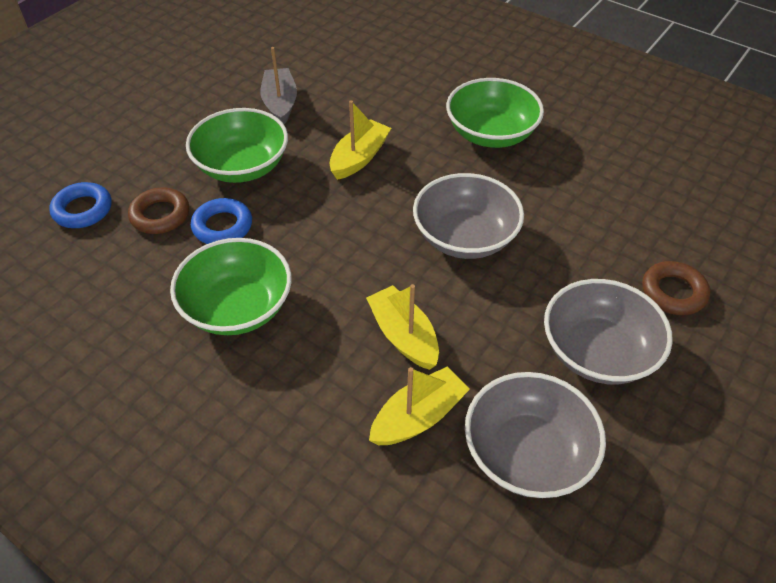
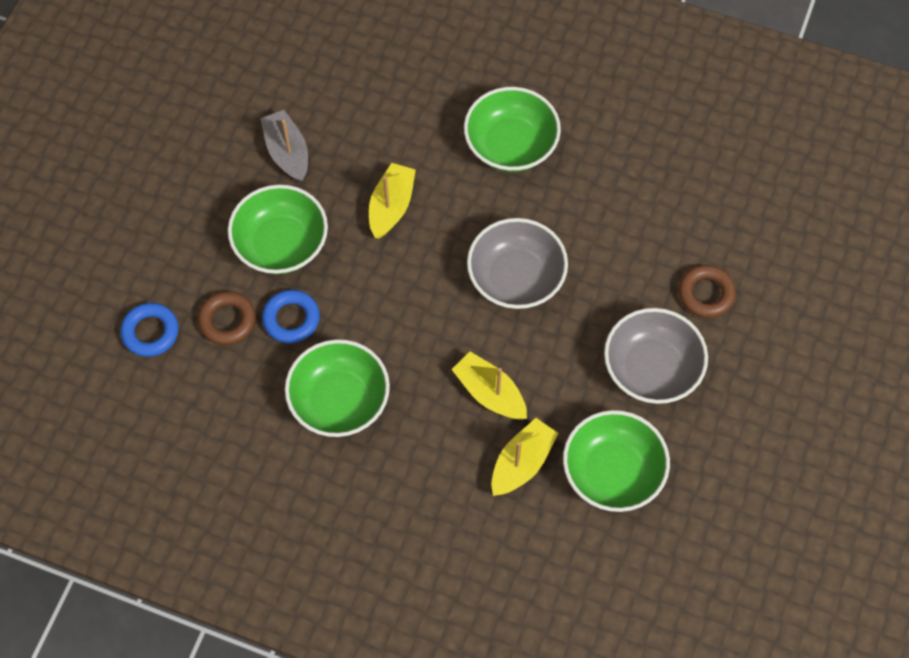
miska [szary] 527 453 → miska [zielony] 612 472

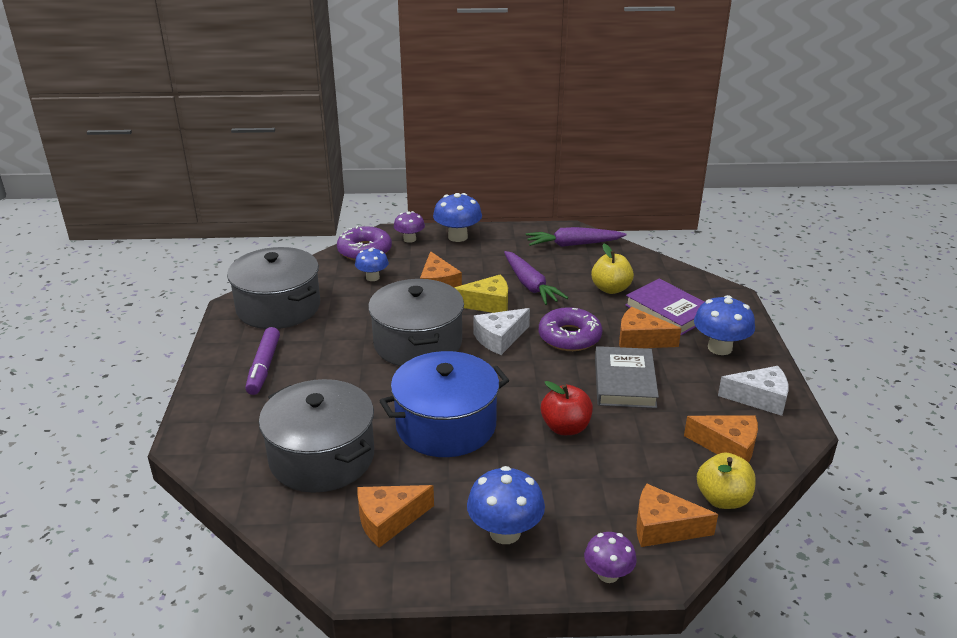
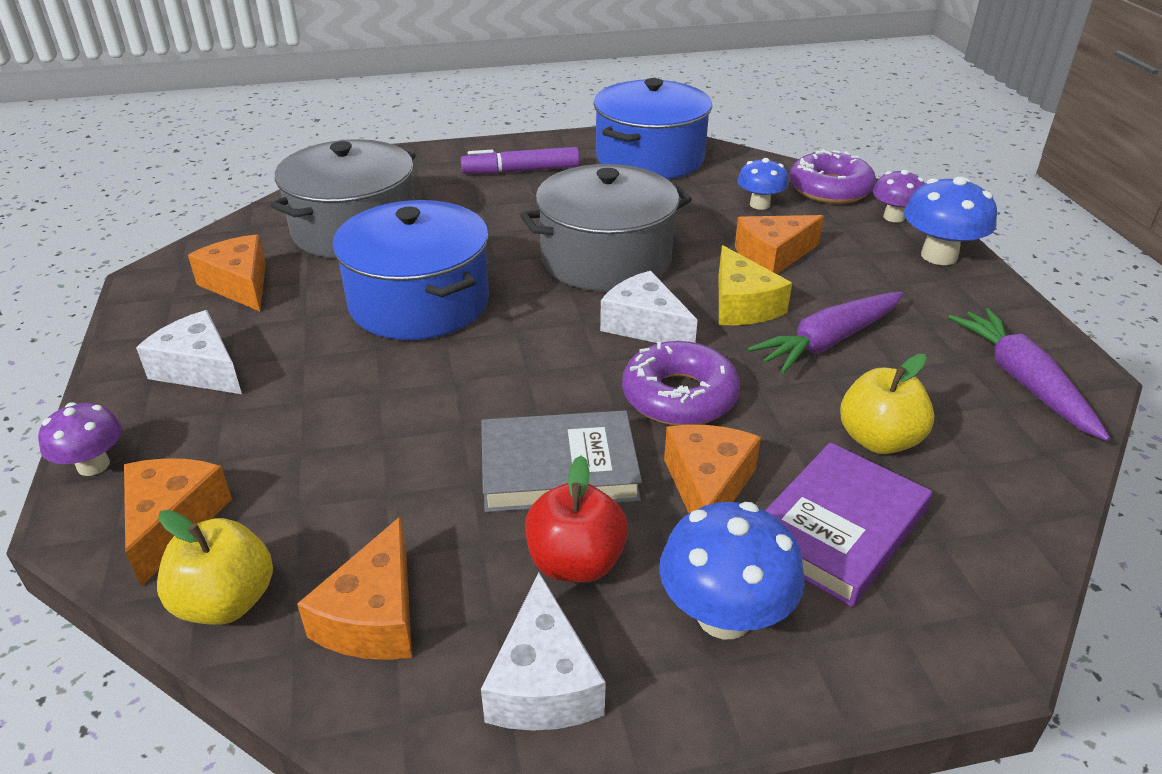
garnek [szary] 278 307 → garnek [niebieski] 649 158
jabłko [czerwony] 565 427 → jabłko [czerwony] 575 563, relocated
grzyb [niebieski] 505 532 → ser [biały] 199 369

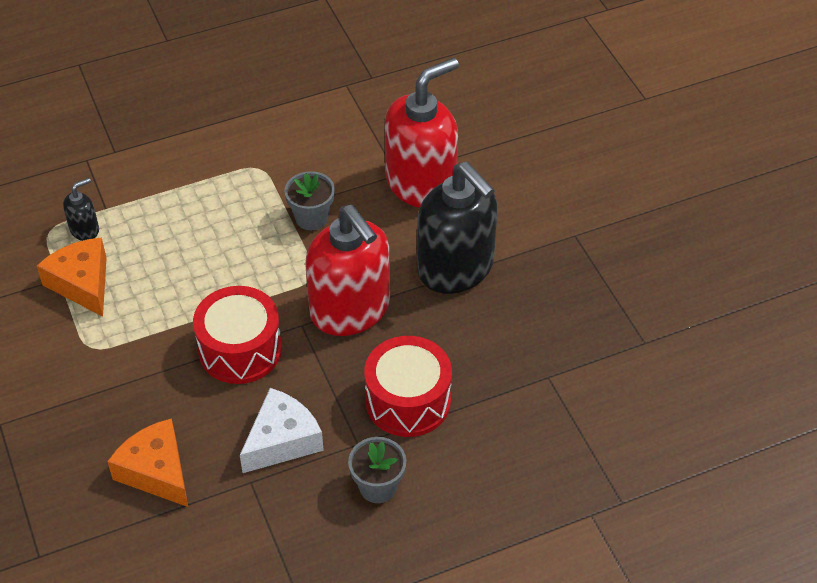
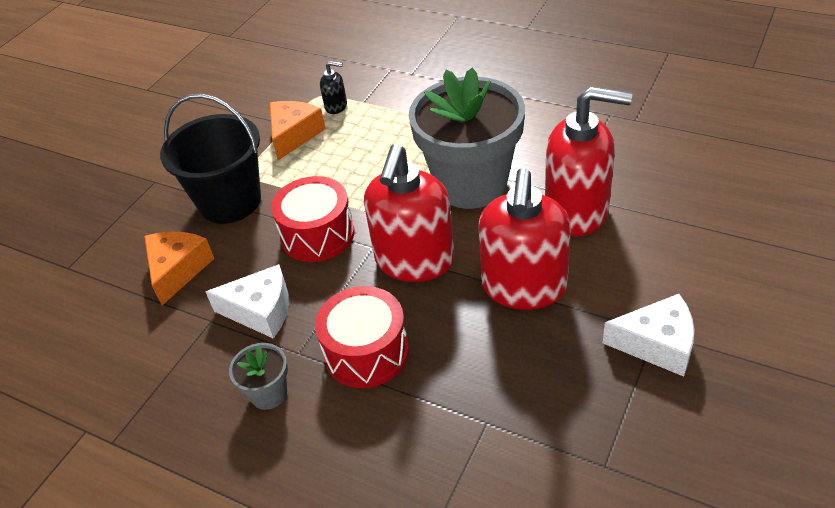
dozownik mydła [czarny] 456 268 → dozownik mydła [czerwony] 524 287
doniczka [szary] 311 218 → doniczka [szary] 471 184, x2.36
- → wiadro [czarny] 230 201
- → ser [biały] 657 344

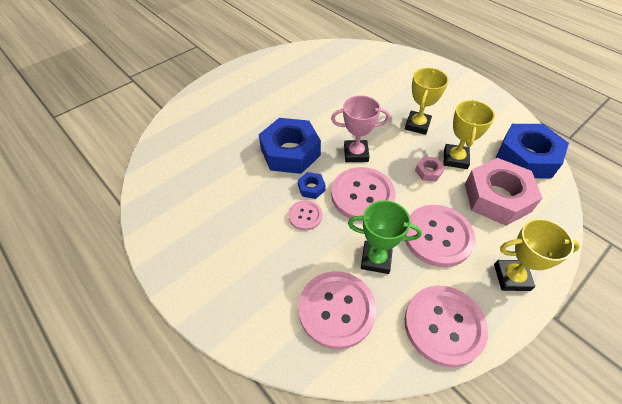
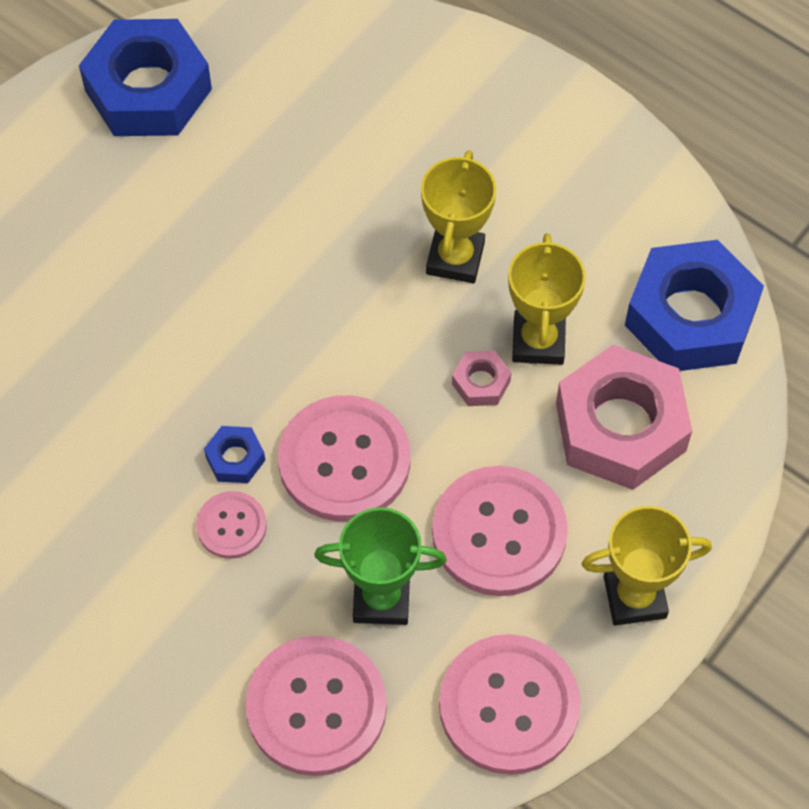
puchar [różowy] 356 154 → -
nakrętka [niebieski] 290 152 → nakrętka [niebieski] 148 89, relocated

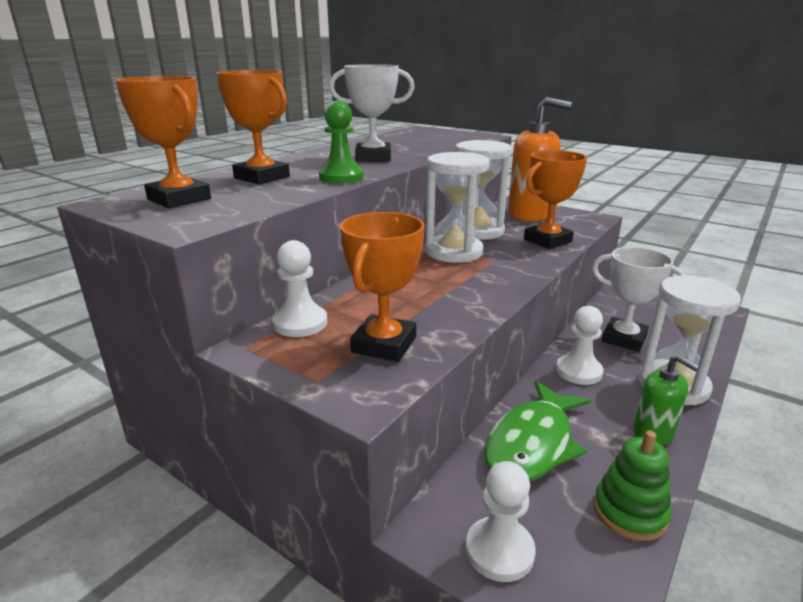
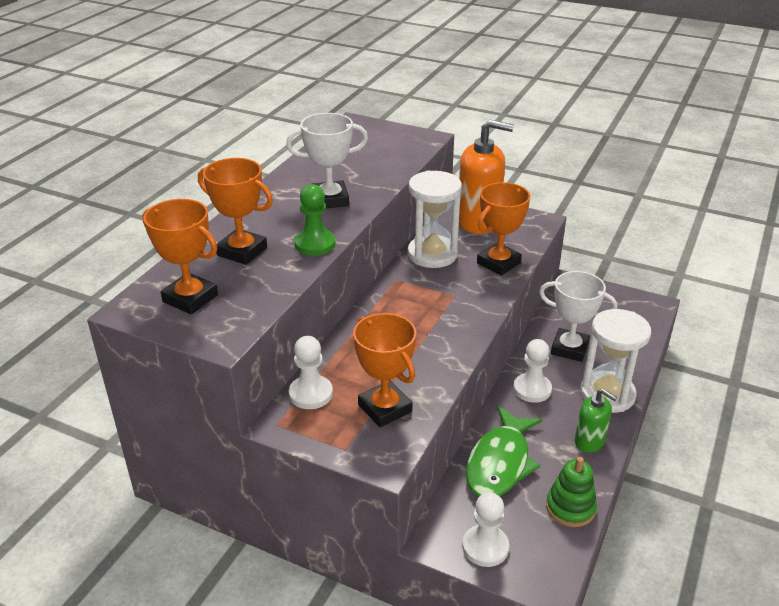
klepsydra [biały] 453 252 → -
puchar [pomarańczowy] 384 344 → puchar [pomarańczowy] 385 408, 45 degrees counterclockwise

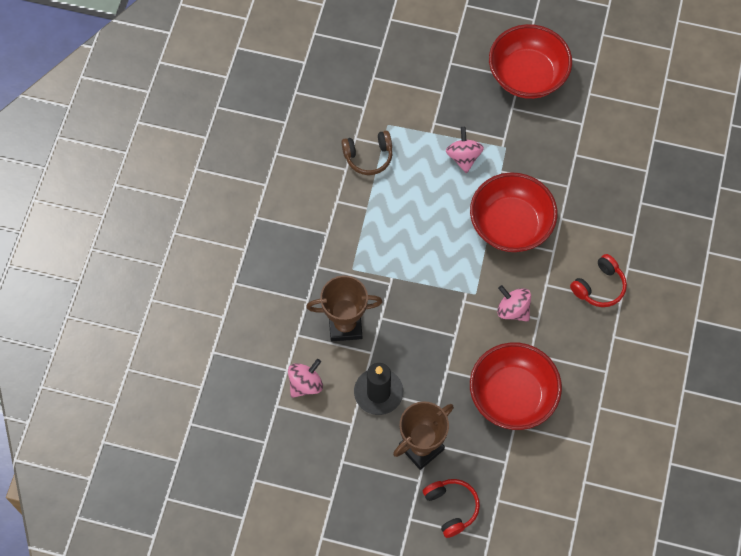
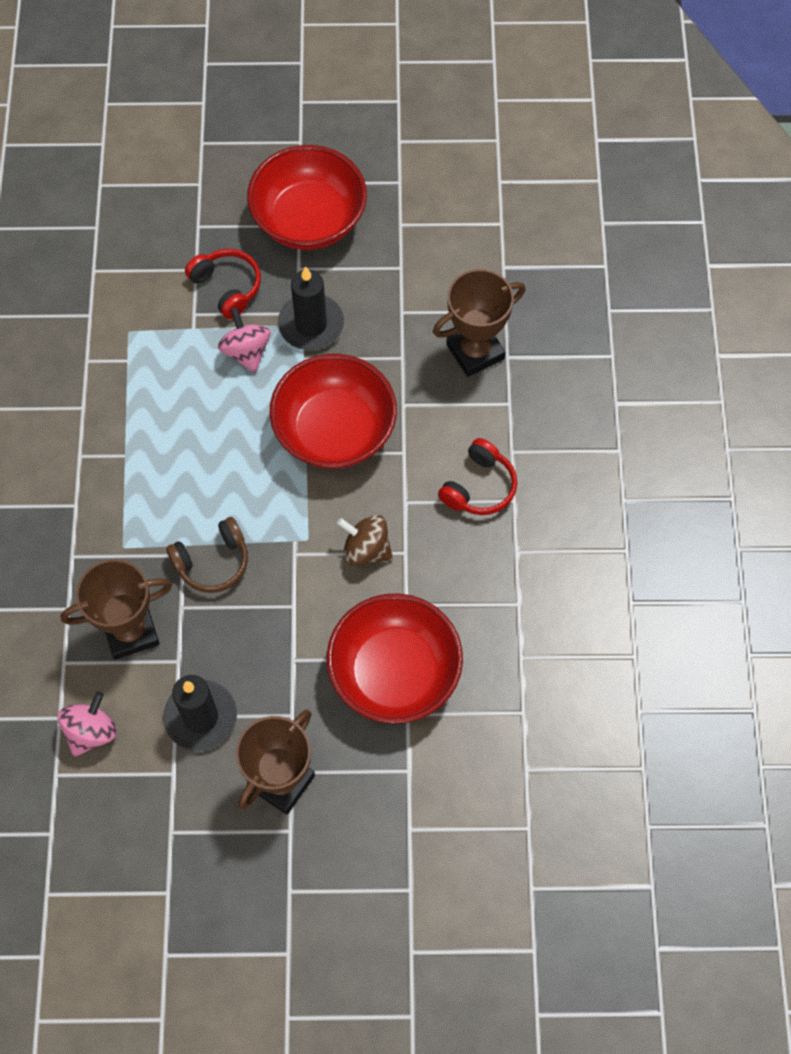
słuchawki [brązowy] 368 157 → słuchawki [brązowy] 212 562, relocated
bączek [różowy] 513 310 → bączek [brązowy] 366 549
słuchawki [czerwony] 451 507 → słuchawki [czerwony] 227 287, relocated
- → świeca [czarny] 311 324
- → puchar [brązowy] 475 351

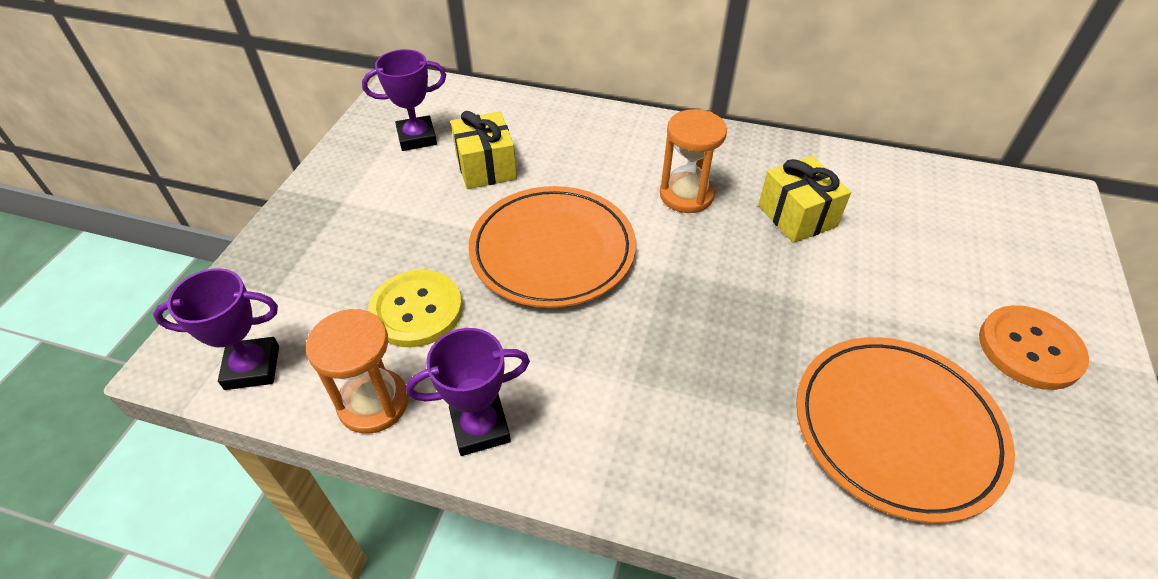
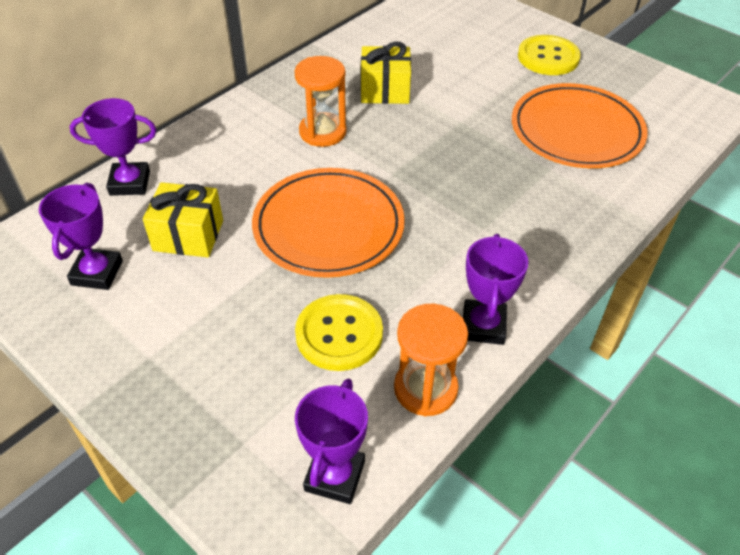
guzik [pomarańczowy] 1029 349 → guzik [żółty] 548 57
- → puchar [fioletowy] 130 183

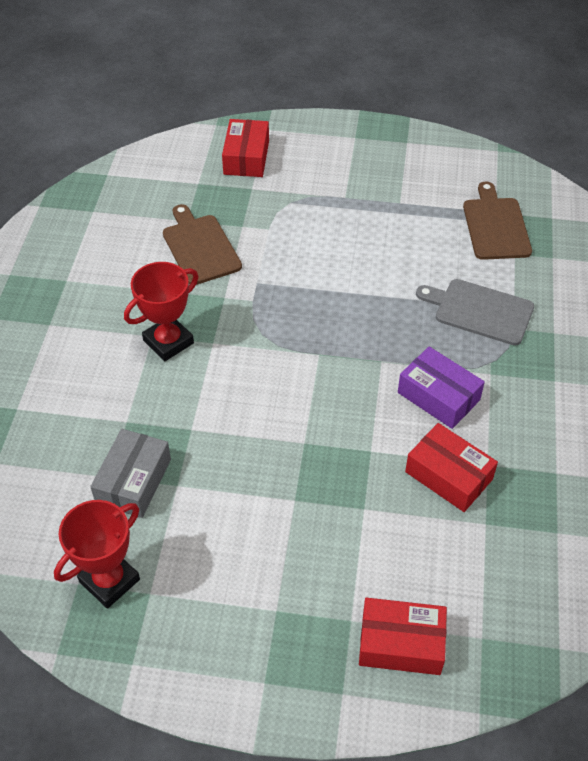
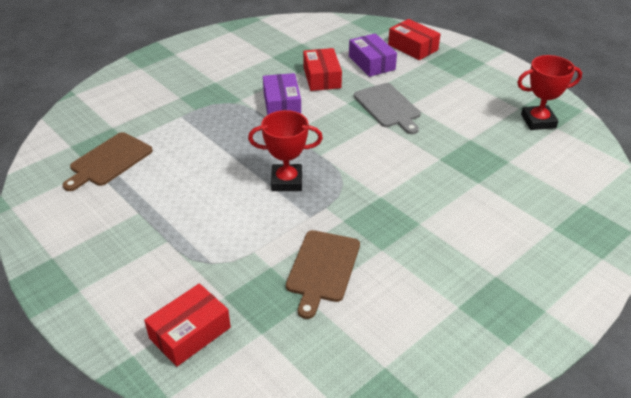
puchar [czerwony] 168 342 → puchar [czerwony] 287 181, relocated
deska do krojenia [szary] 480 311 → deska do krojenia [szary] 388 107, relocated
pudełko [szary] 133 481 → -
- → pudełko [fioletowy] 371 63

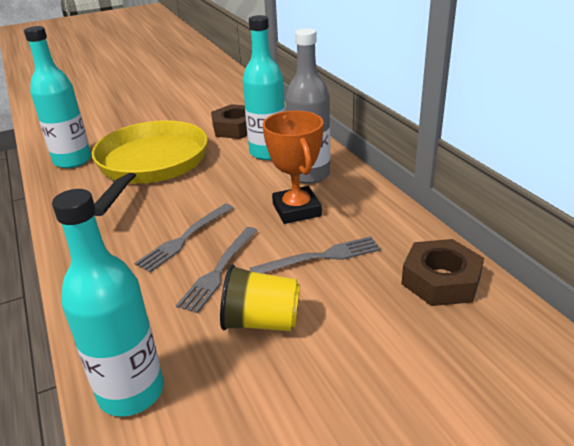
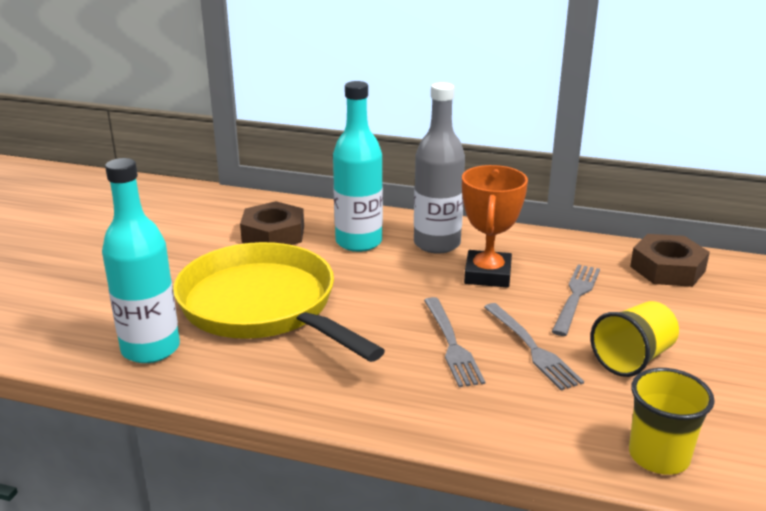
puchar [pomarańczowy] 296 210 → puchar [pomarańczowy] 487 275, 75 degrees clockwise
butelka [turkusowy] 131 392 → szklanka [żółty] 658 456

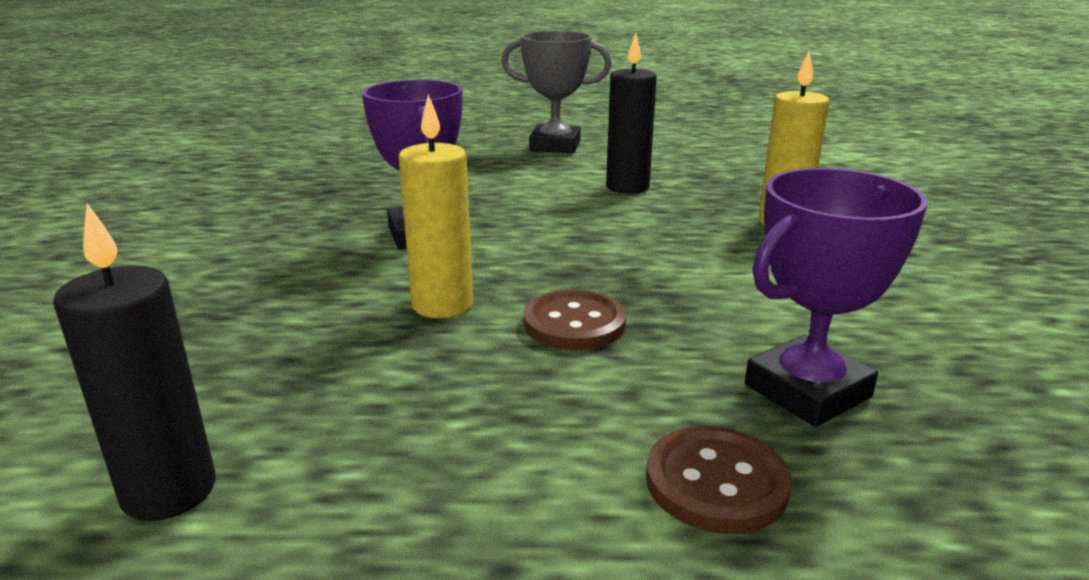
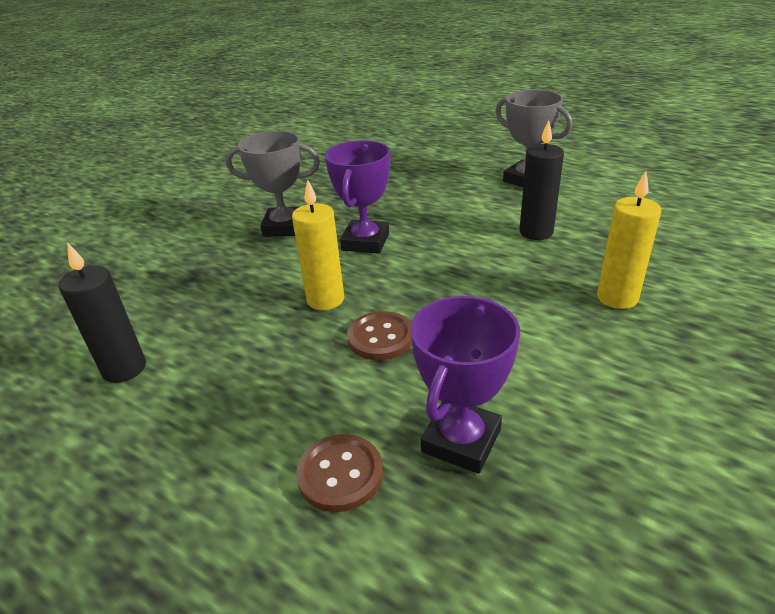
puchar [fioletowy] 807 391 → puchar [fioletowy] 461 440, 60 degrees counterclockwise
- → puchar [szary] 284 227

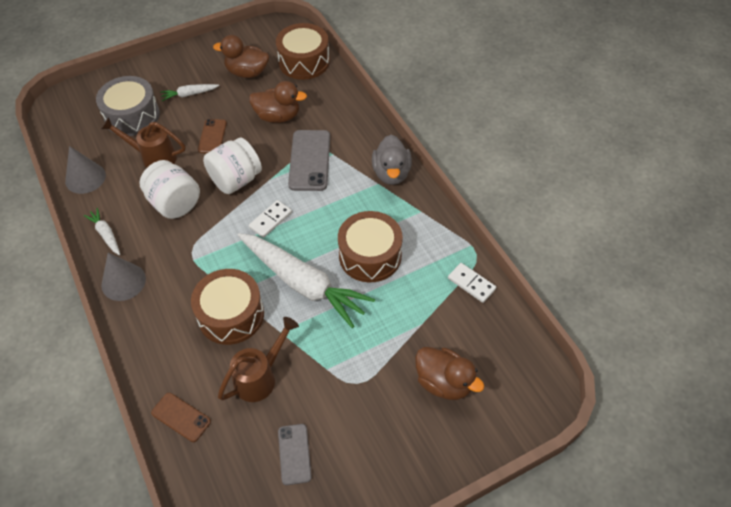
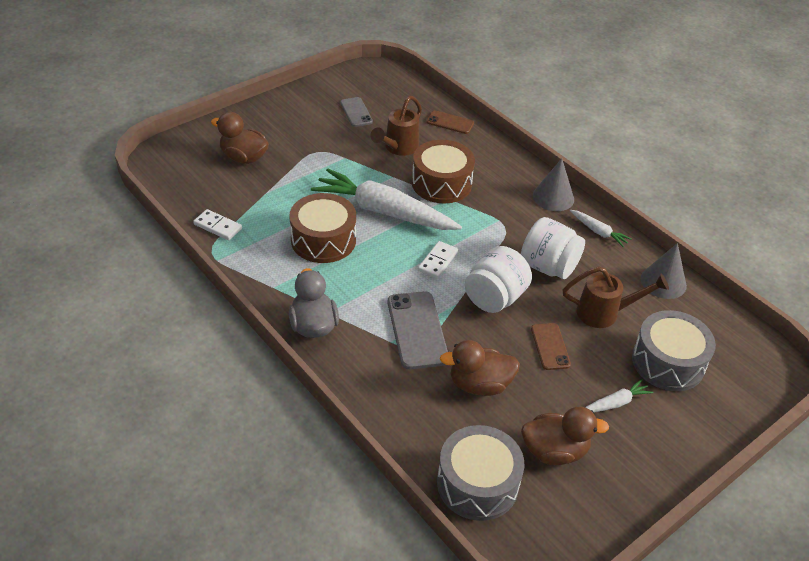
bęben [brązowy] 304 61 → bęben [szary] 477 484

